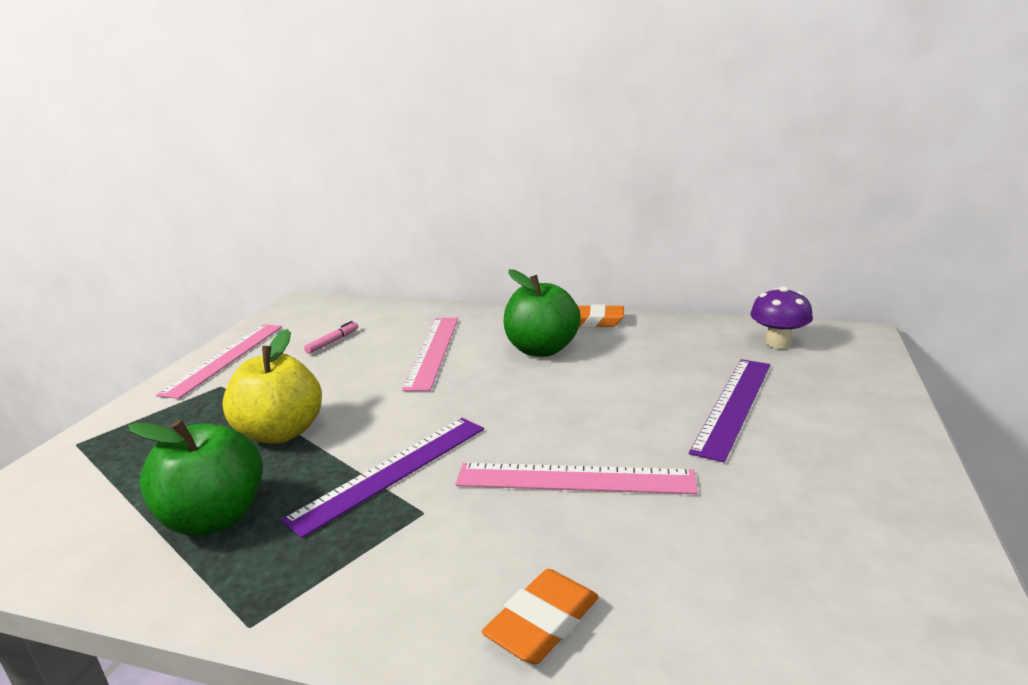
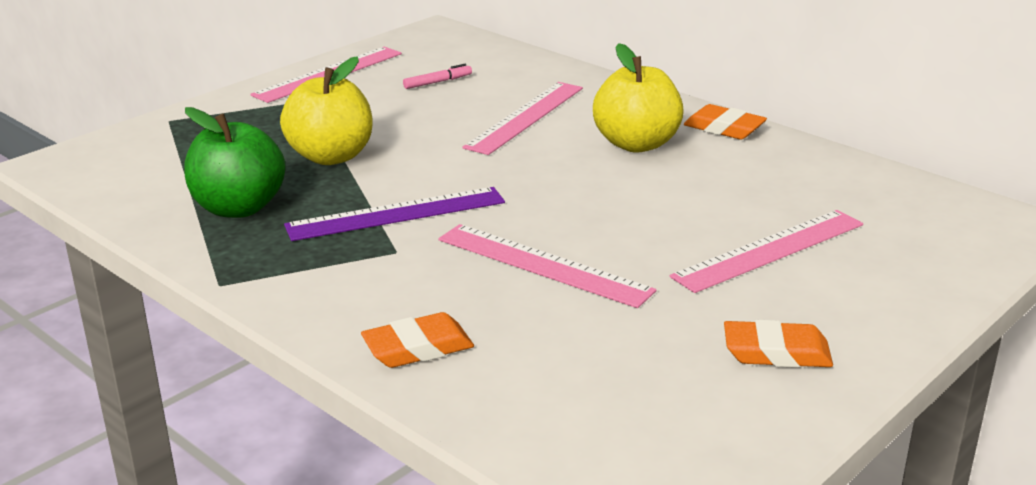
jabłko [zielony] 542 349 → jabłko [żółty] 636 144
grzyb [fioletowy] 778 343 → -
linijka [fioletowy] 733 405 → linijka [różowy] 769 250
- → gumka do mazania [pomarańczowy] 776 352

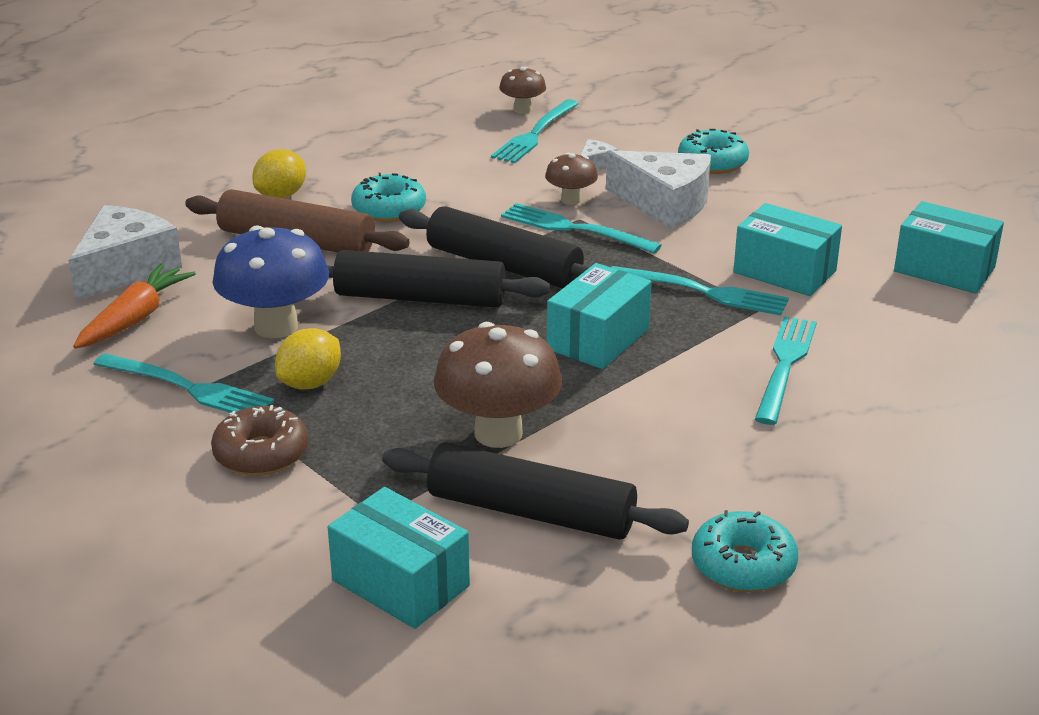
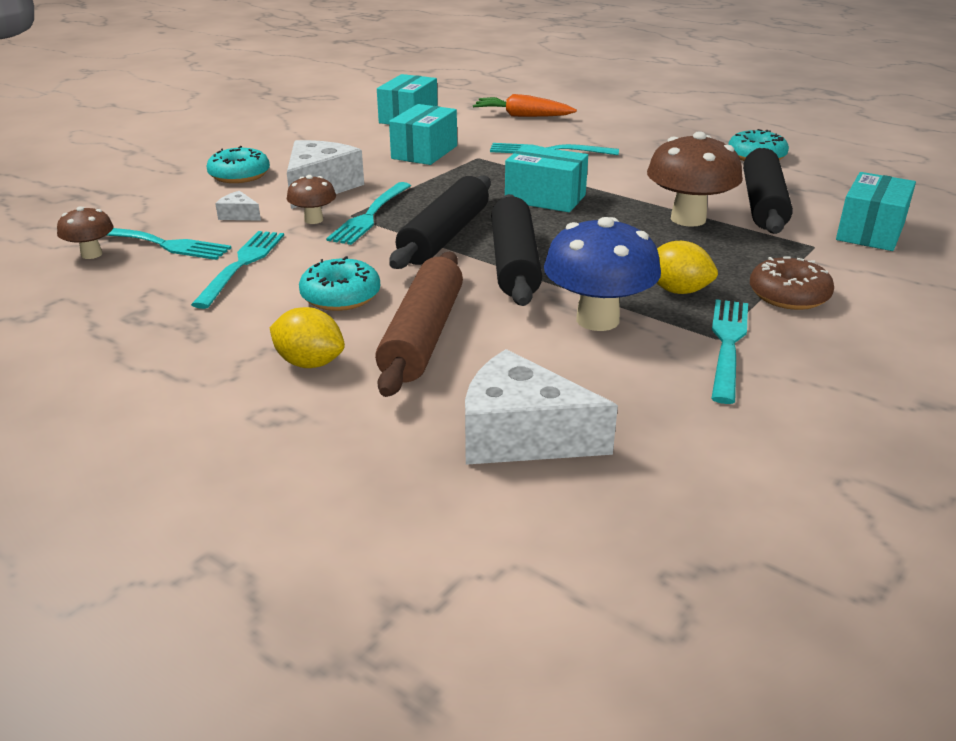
marchewka [pomarańczowy] 135 318 → marchewka [pomarańczowy] 522 116, relocated
widelec [turkusowy] 704 292 → widelec [turkusowy] 242 265, relocated

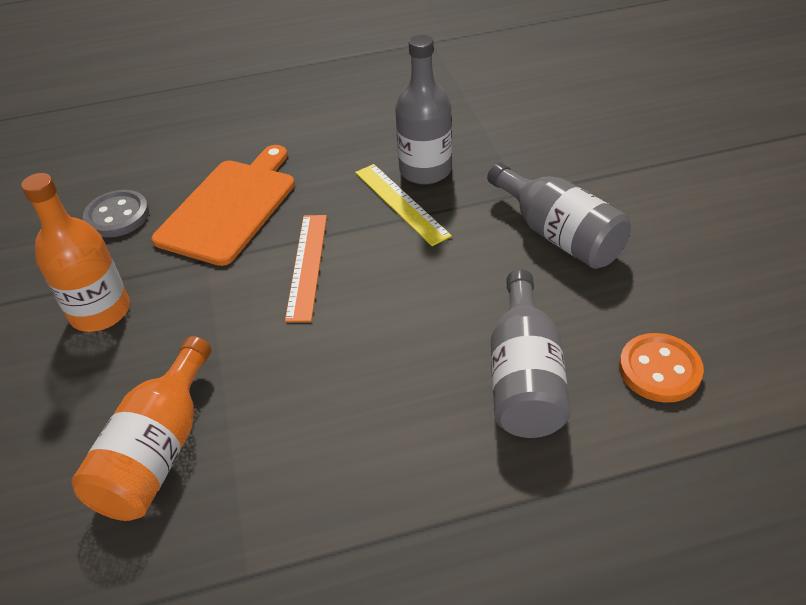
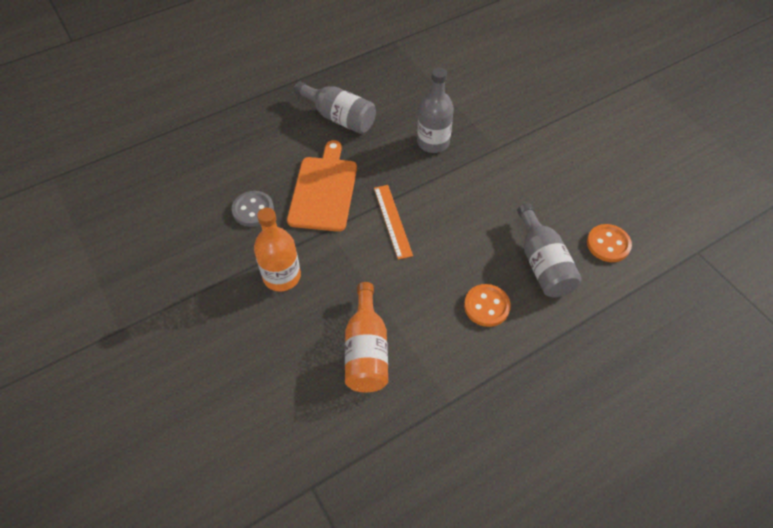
butelka [szary] 559 235 → butelka [szary] 339 118, relocated
linijka [żółty] 401 203 → -
- → guzik [pomarańczowy] 486 306

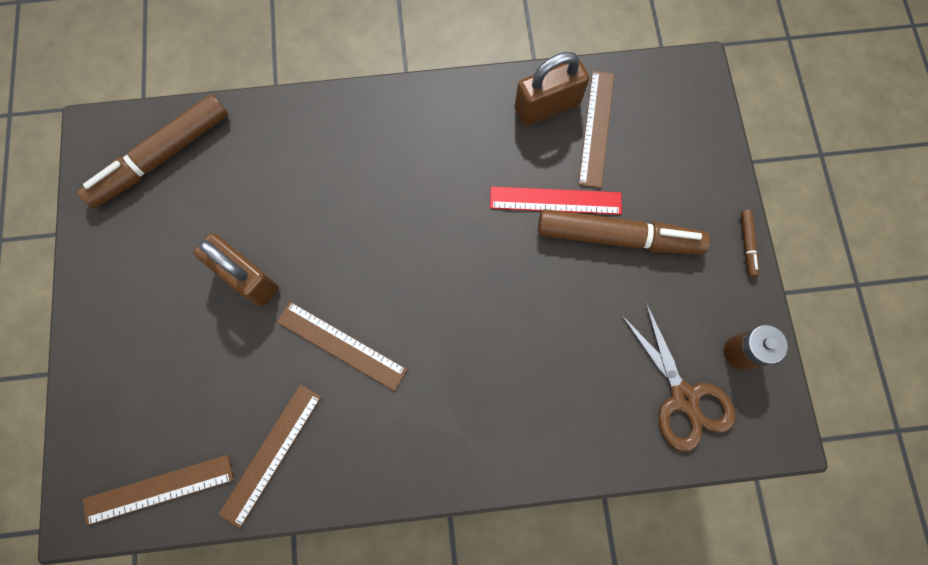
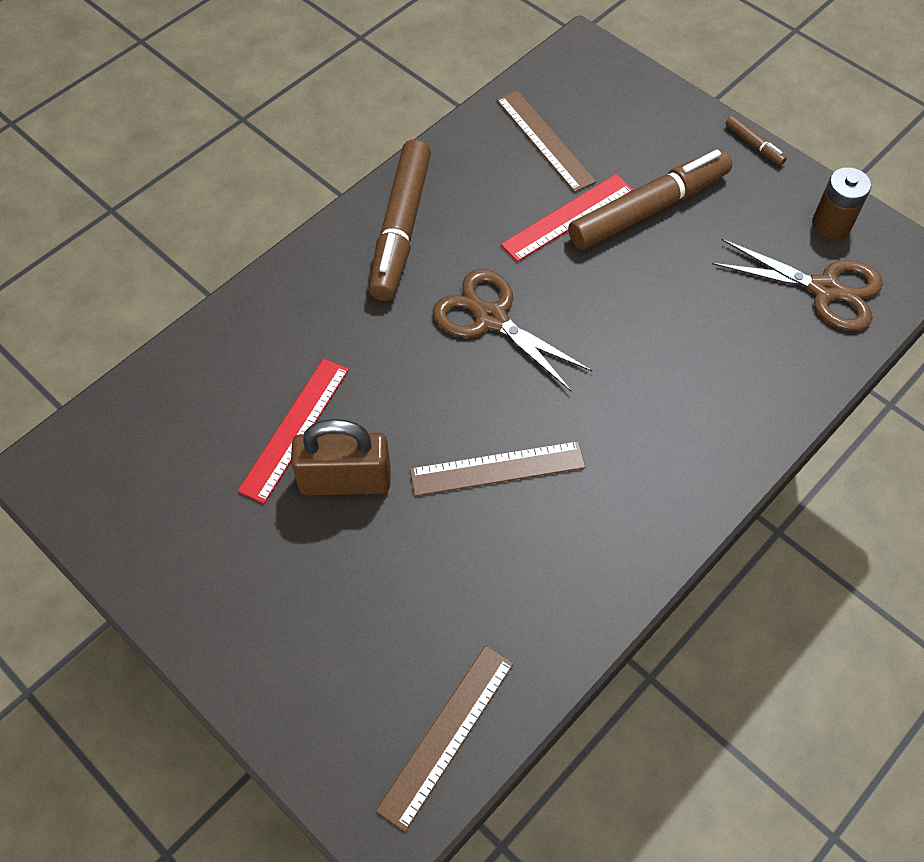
kłódka [brązowy] 547 107 → -
flamaster [brązowy] 161 157 → flamaster [brązowy] 400 229, relocated
linijka [brązowy] 271 454 → -
- → nożyczki [brązowy] 490 318
- → linijka [czerwony] 295 429

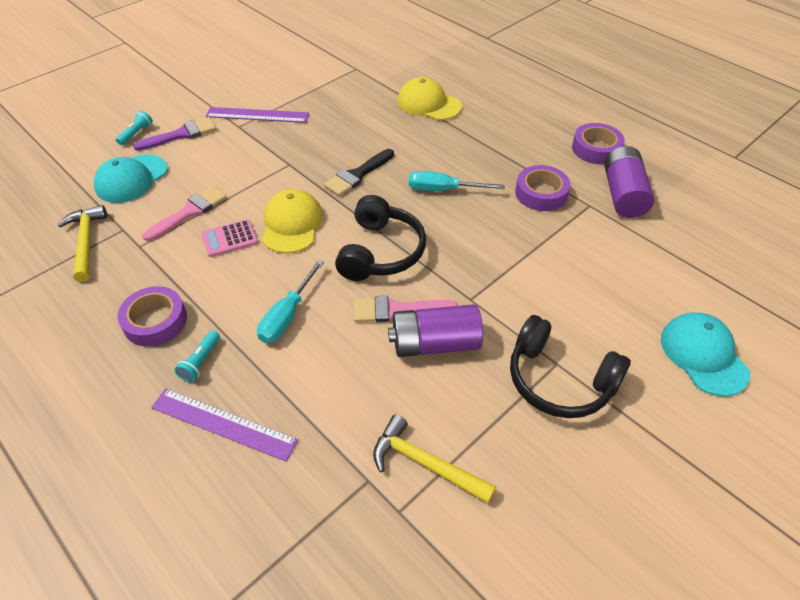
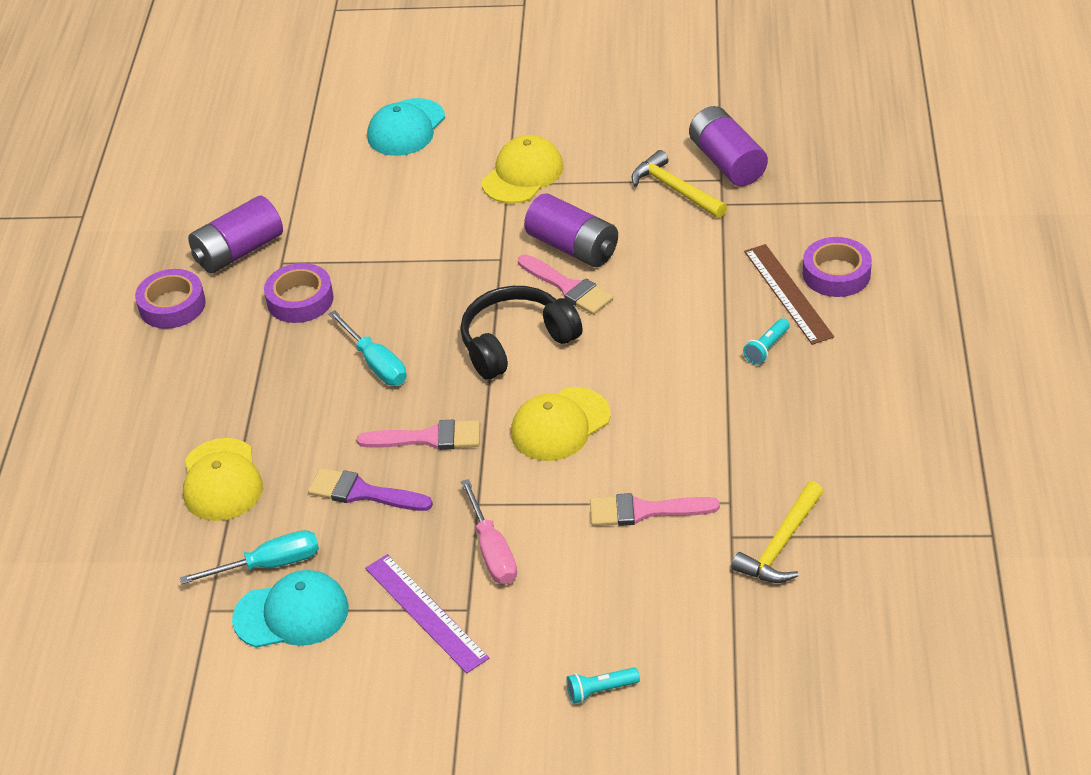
pędzel [fioletowy] 181 134 → pędzel [fioletowy] 362 493, relocated
pędzel [czarny] 357 175 → pędzel [różowy] 428 438
czapka [turkusowy] 131 179 → czapka [turkusowy] 291 614, relocated
kalkulator [różowy] 229 239 → -
śrubokręt [turkusowy] 287 315 → śrubokręt [turkusowy] 269 565, relocated
taśma klejąca [fioletowy] 155 321 → taśma klejąca [fioletowy] 836 274, relocated
słuchawki [czarny] 559 380 → czapka [żółty] 523 174
latarka [turkusowy] 200 362 → latarka [turkusowy] 766 348, 150 degrees clockwise
linijka [fioletowy] 223 424 → linijka [brązowy] 788 293
młotek [żółty] 425 464 → młotek [żółty] 675 189, 150 degrees clockwise
- → bateria [fioletowy] 727 162
- → śrubokręt [różowy] 492 551

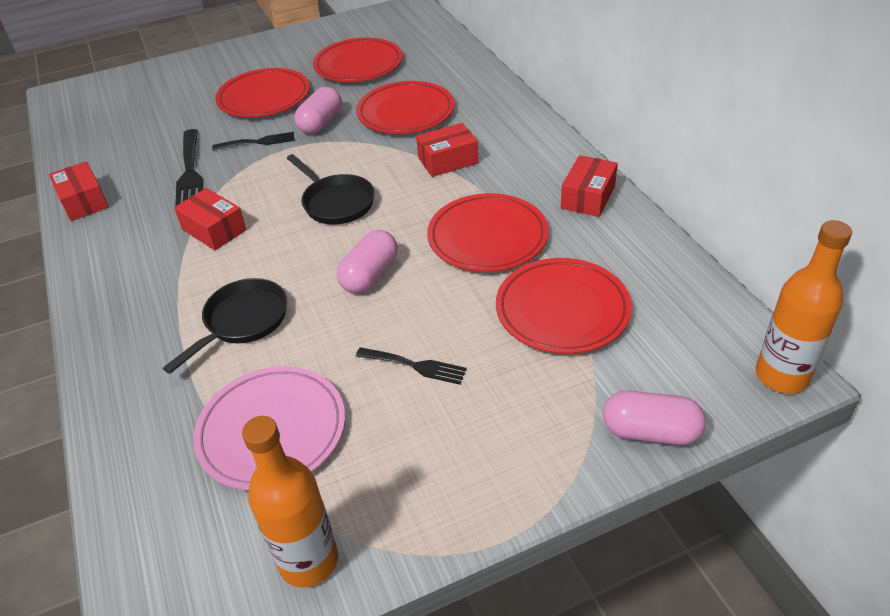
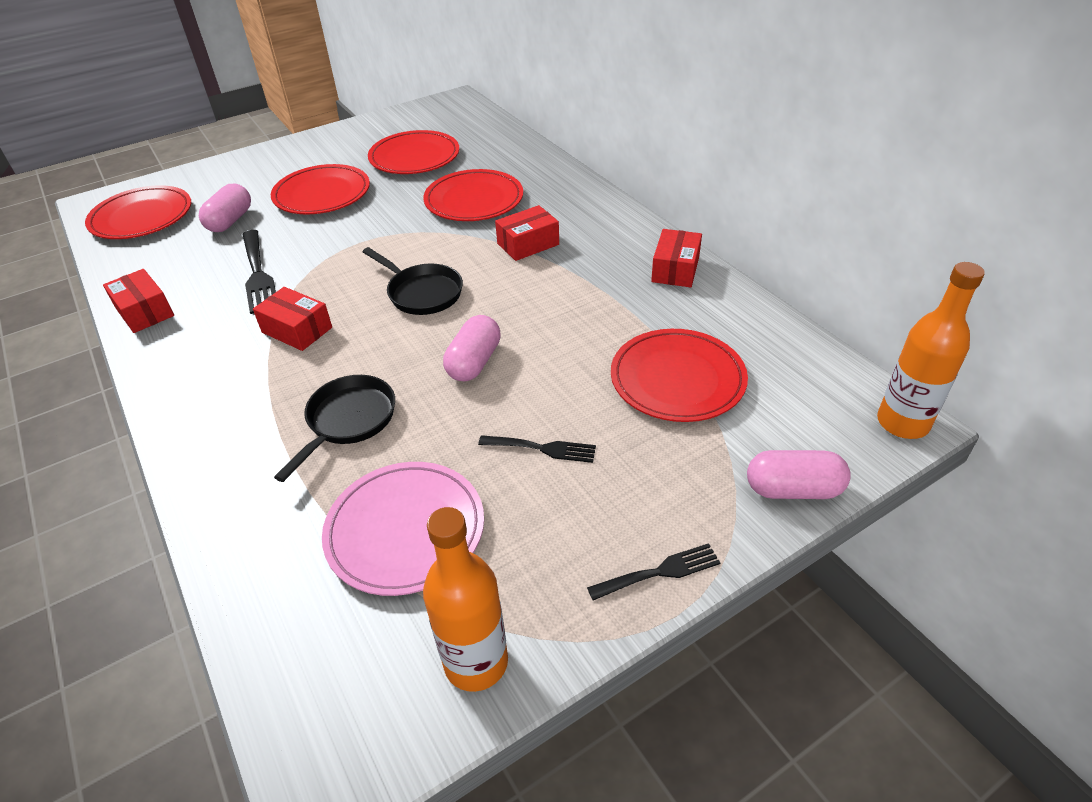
kapsułka [różowy] 321 123 → kapsułka [różowy] 230 221, relocated
widelec [czarny] 258 142 → widelec [czarny] 659 572, relocated
talerz [czerwony] 487 237 → talerz [czerwony] 142 217, relocated

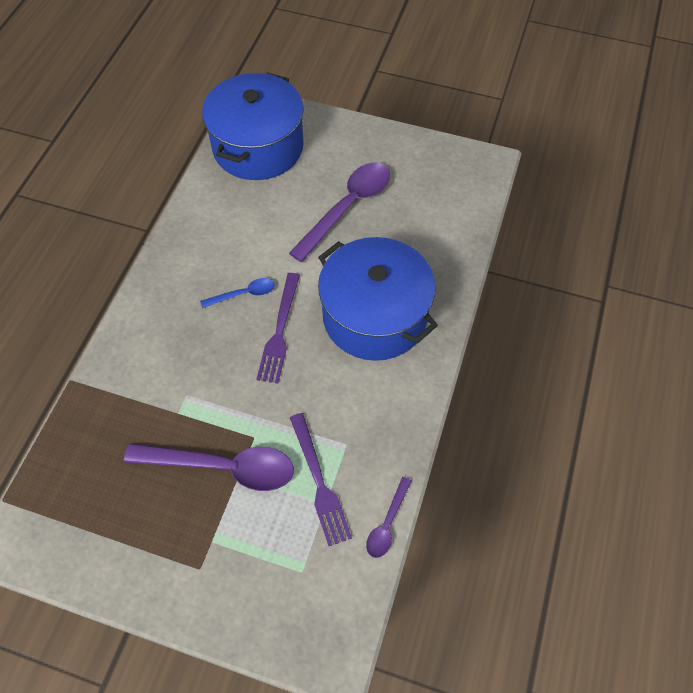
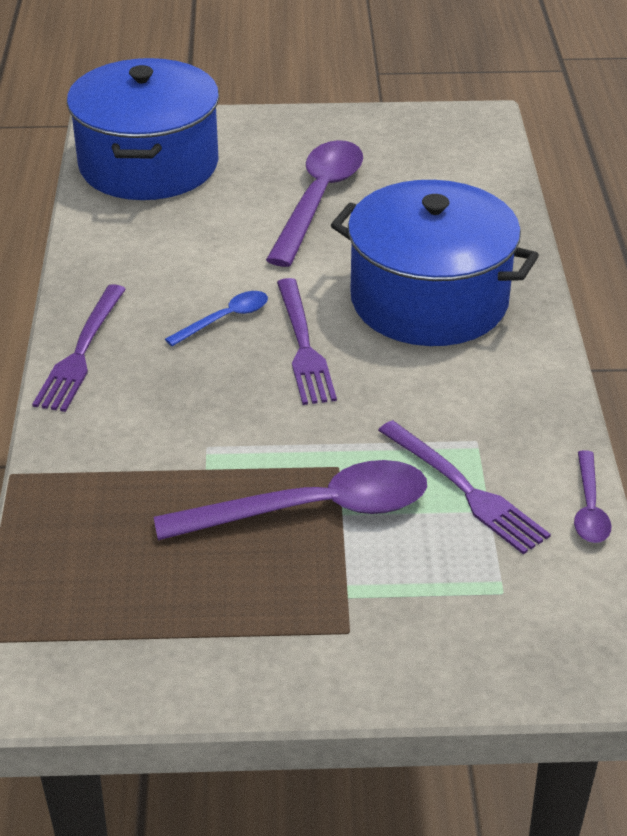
- → widelec [fioletowy] 81 351

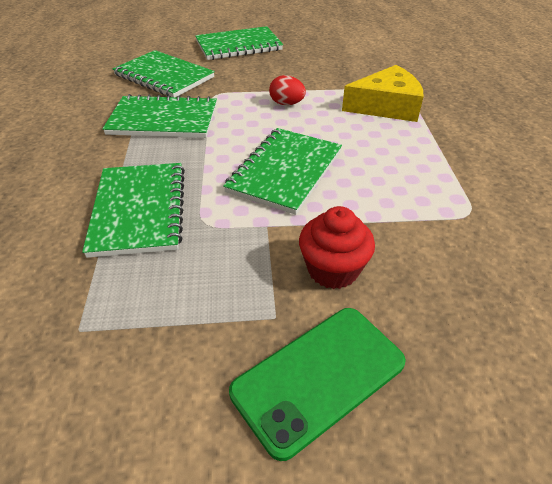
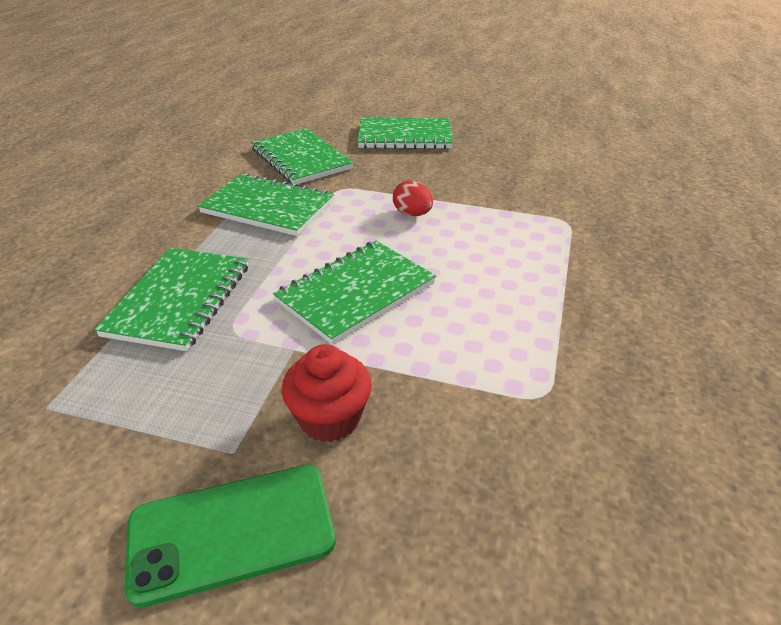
ser [żółty] 386 106 → -

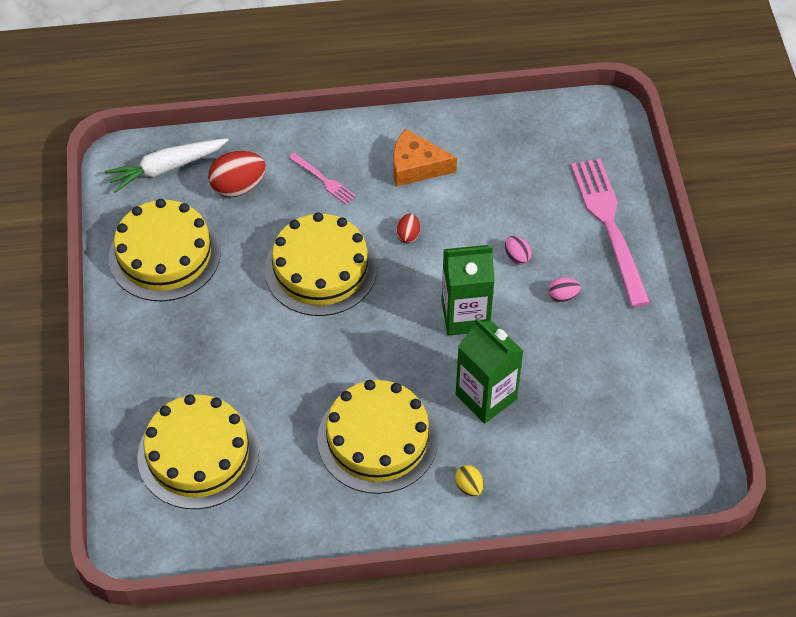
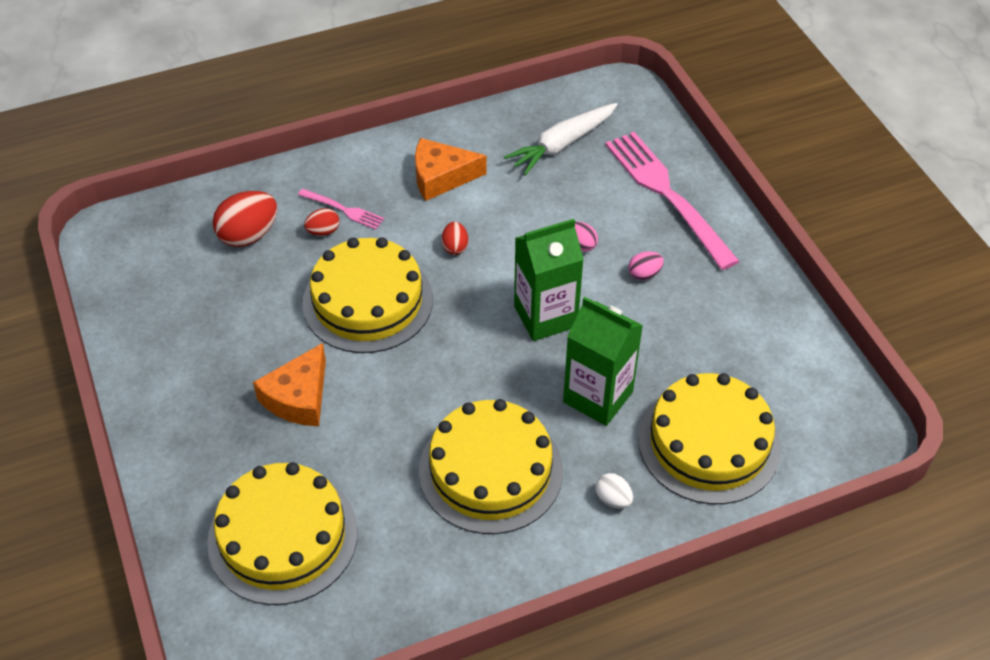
marchewka [biały] 166 168 → marchewka [biały] 562 145, relocated
tort [żółty] 164 254 → tort [żółty] 709 442, relocated
jajko [żółty] 469 487 → jajko [biały] 613 499
- → jajko [czerwony] 323 231
- → ser [pomarańczowy] 298 397

